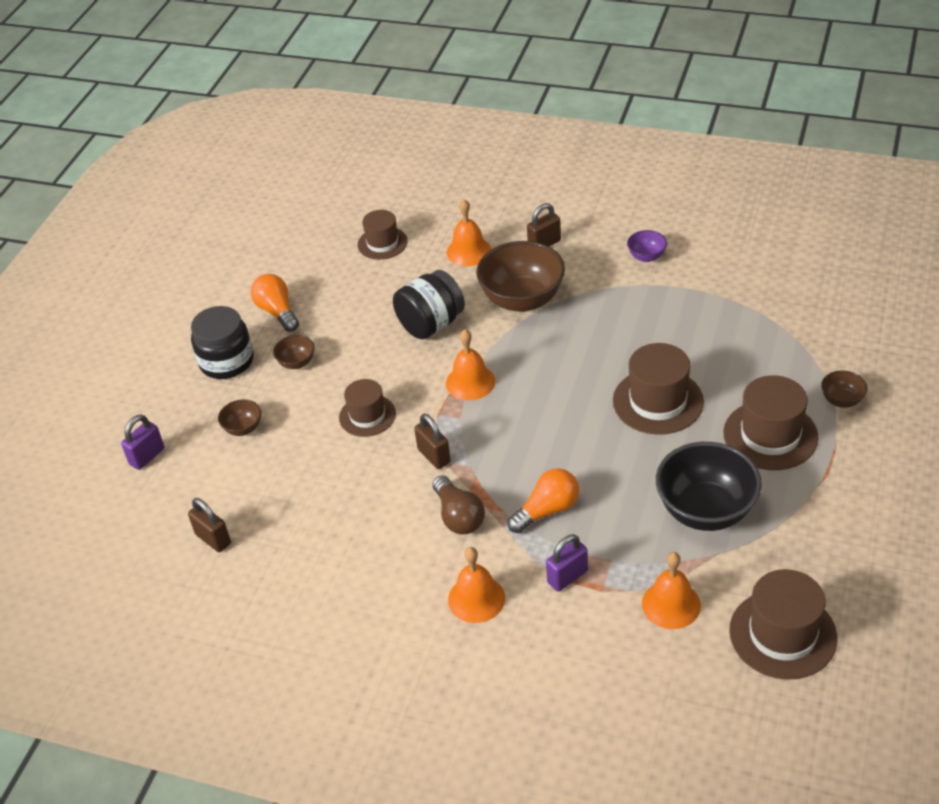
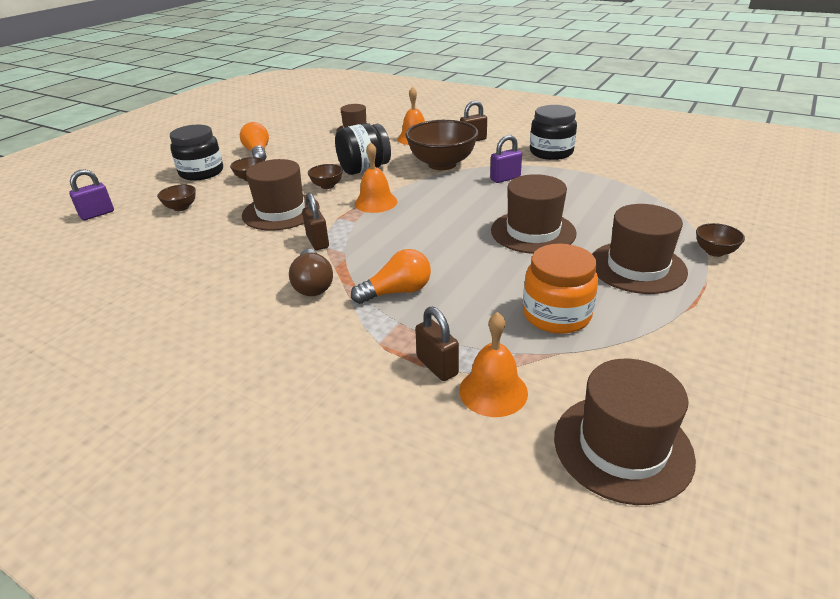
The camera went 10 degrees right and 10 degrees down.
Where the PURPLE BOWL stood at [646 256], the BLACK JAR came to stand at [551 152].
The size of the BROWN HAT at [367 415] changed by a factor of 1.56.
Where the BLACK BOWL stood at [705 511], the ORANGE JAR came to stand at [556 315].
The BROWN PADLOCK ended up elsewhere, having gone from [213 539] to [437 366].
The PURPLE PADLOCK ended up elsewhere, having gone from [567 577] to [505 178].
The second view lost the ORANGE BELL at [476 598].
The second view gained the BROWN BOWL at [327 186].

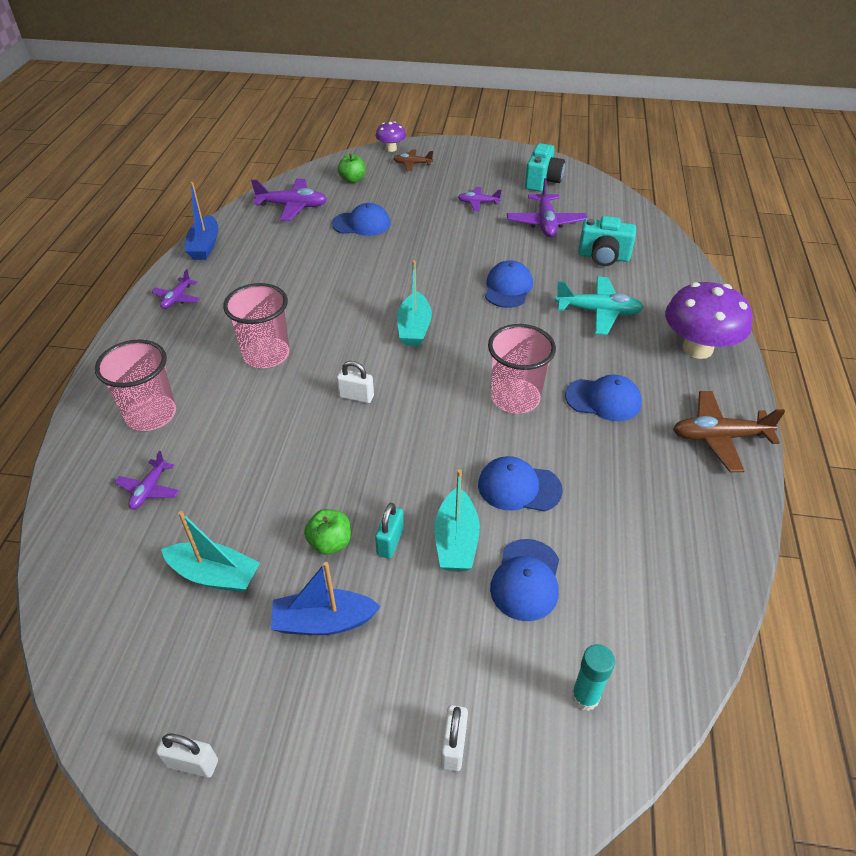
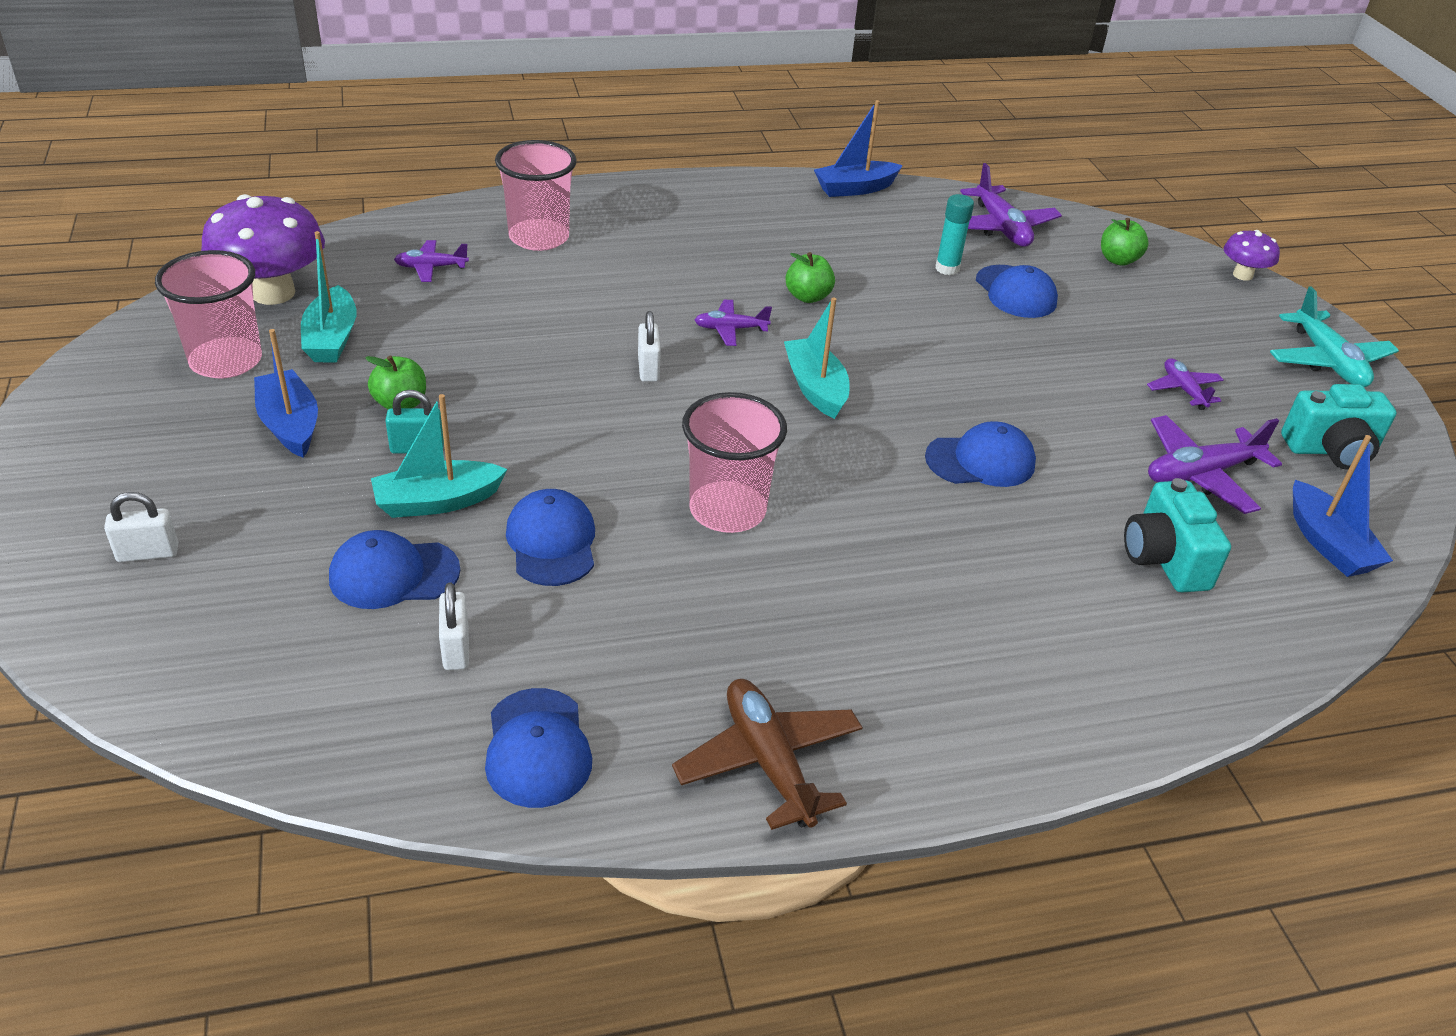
The camera went 65 degrees right and 5 degrees down.
The second view lost the BROWN PLANE at [412 164].
The TURQUOISE BOAT at [414 328] ended up facing another way, 90 degrees clockwise from before.
The PURPLE PLANE ended up elsewhere, having gone from [177 298] to [730 329].
The TURQUOISE PLANE ended up elsewhere, having gone from [598 312] to [1327 361].
The PURPLE MUSHROOM ended up elsewhere, having gone from [697 348] to [273 293].
The PINK CUP ended up elsewhere, having gone from [266 355] to [226 361].
The BLUE CAP ended up elsewhere, having gone from [603 399] to [537 748].
The TURQUOISE GLUE STICK ended up elsewhere, having gone from [585 697] to [947 268].
The WHITE PADLOCK ended up elsewhere, having gone from [192 763] to [456 648].
The second view gained the GREEN APPLE at [808 297].
The second view gained the BLUE BOAT at [1327 544].

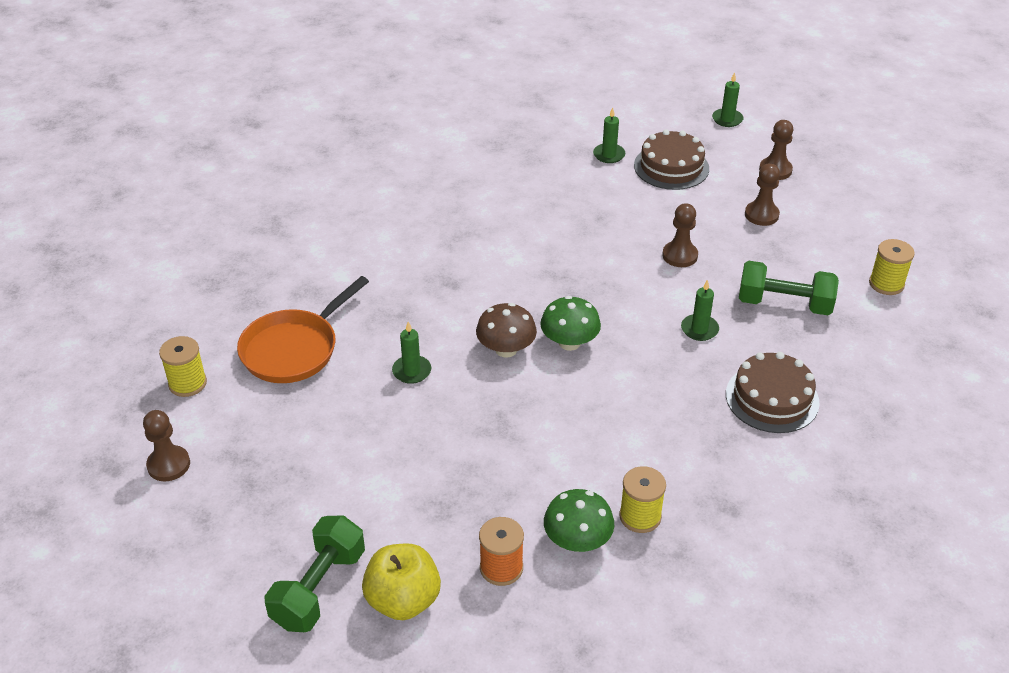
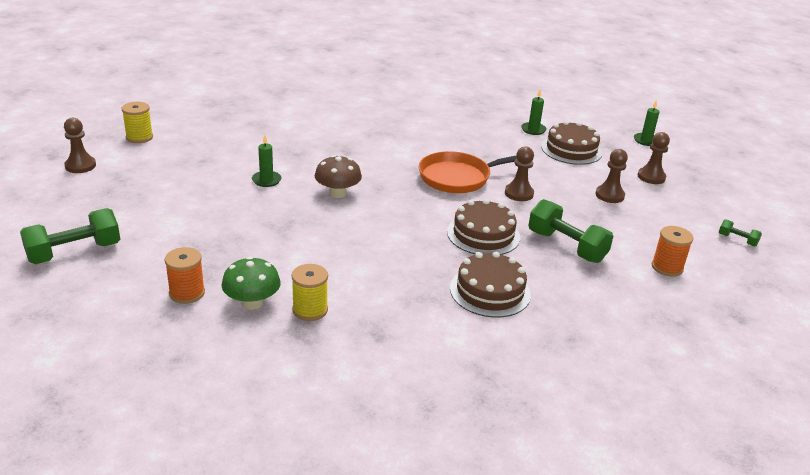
The camera went 30 degrees right and 10 degrees down.
What was the YELLOW SPOOL at [886 284] turned into the ORANGE SPOOL at [667 267].
The ORANGE PAN ended up elsewhere, having gone from [294 349] to [458 177].
Where the GREEN CANDLE stood at [699 329], the BROWN CAKE came to stand at [483 234].
The second view lost the GREEN MUSHROOM at [569 342].
The second view lost the YELLOW APPLE at [403 600].
The second view gained the GREEN DUMBBELL at [737 240].

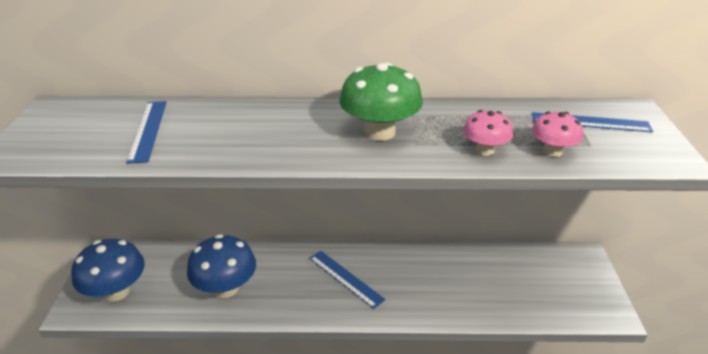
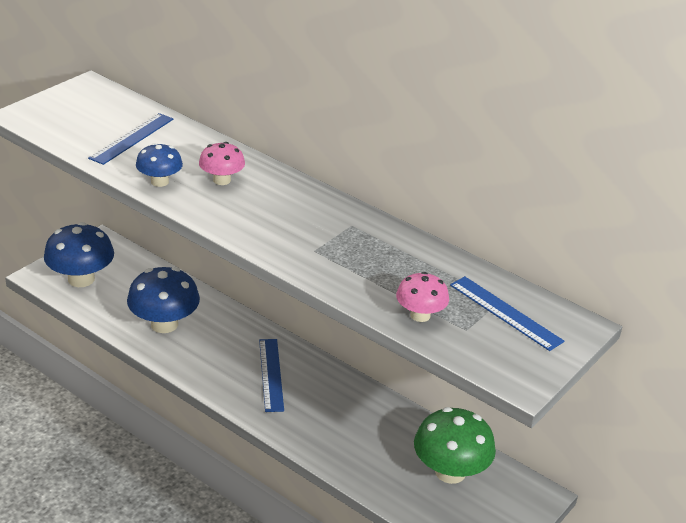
The camera went 35 degrees right and 0 degrees up.
The GREEN MUSHROOM ended up elsewhere, having gone from [380 132] to [450 472].
The PINK MUSHROOM ended up elsewhere, having gone from [484 150] to [222 180].
The second view gained the BLUE MUSHROOM at [159 181].

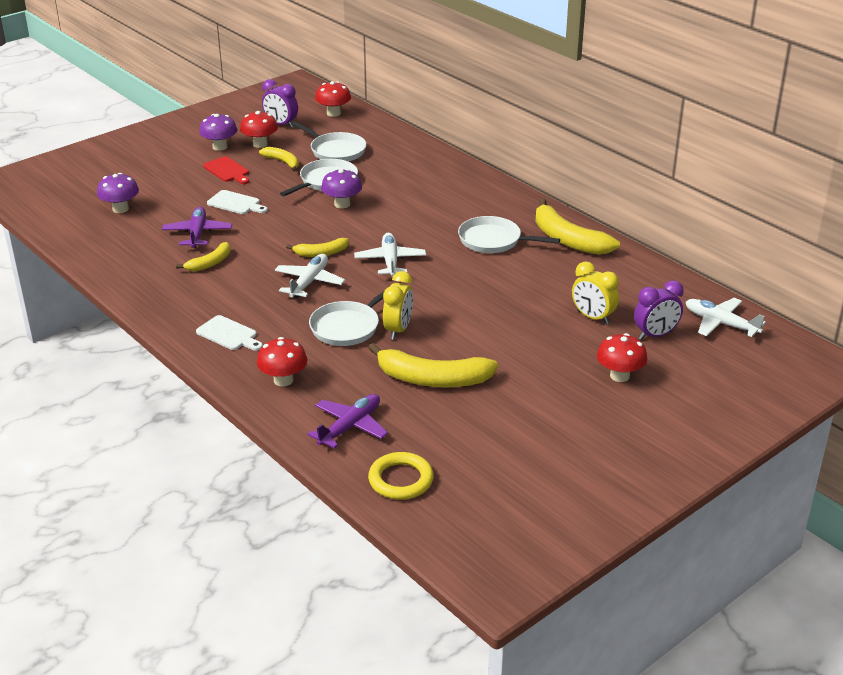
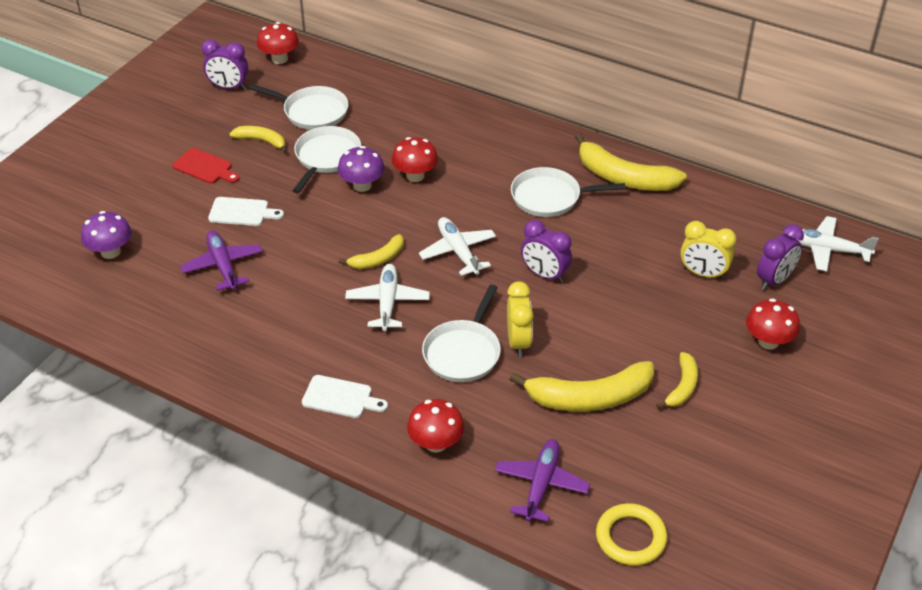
The camera went 20 degrees left and 10 degrees up.
The RED MUSHROOM ended up elsewhere, having gone from [260 144] to [415 176].
The second view lost the PURPLE MUSHROOM at [220 147].
The YELLOW BANANA ended up elsewhere, having gone from [210 263] to [682 386].
The second view gained the PURPLE CLOCK at [544 275].

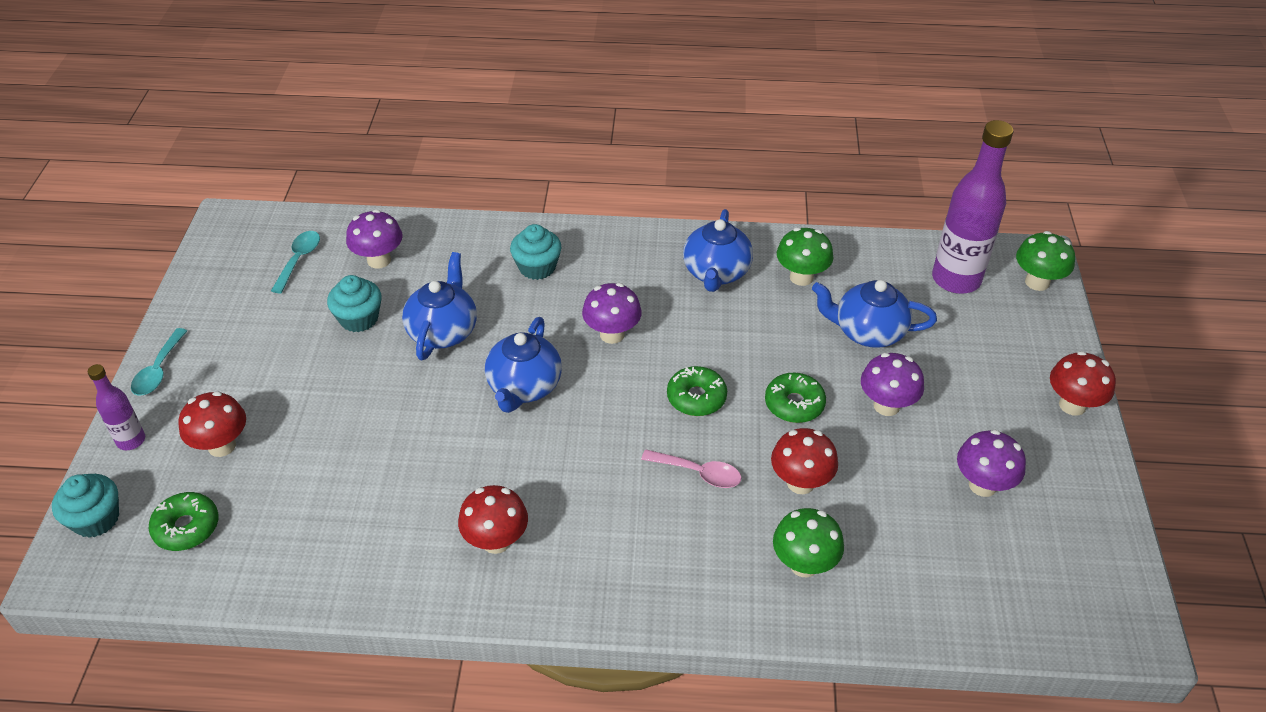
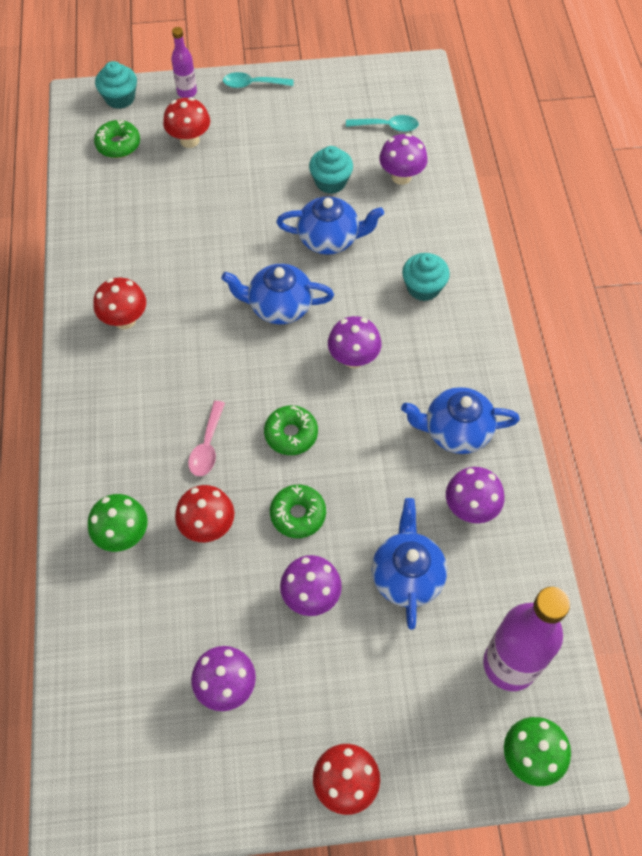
The camera went 80 degrees right and 15 degrees up.
What was the GREEN MUSHROOM at [801 277] turned into the PURPLE MUSHROOM at [470 508].

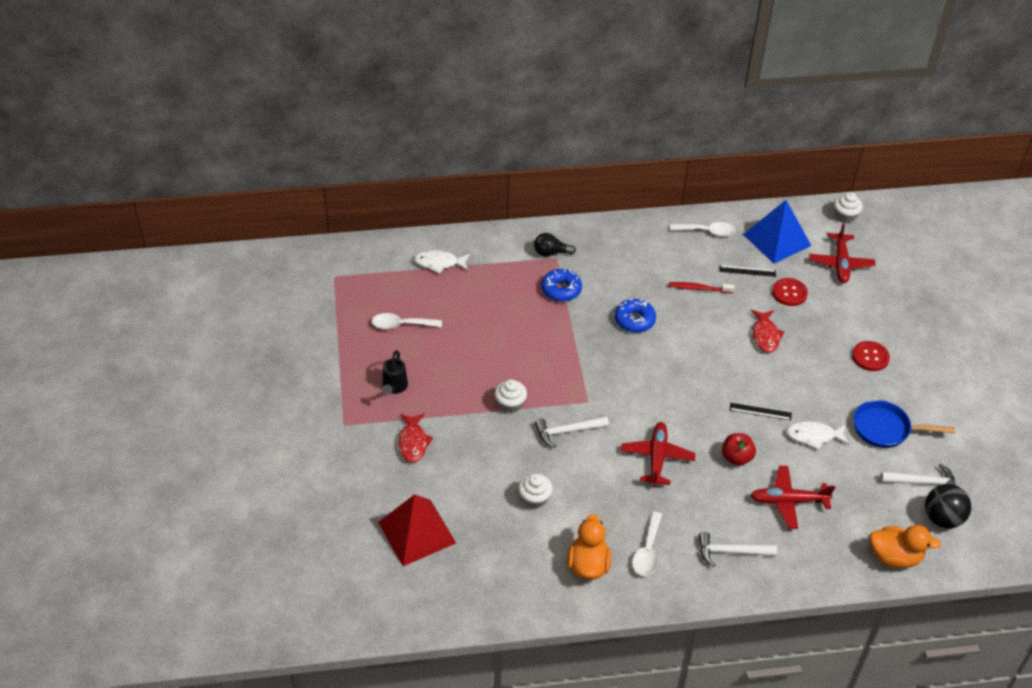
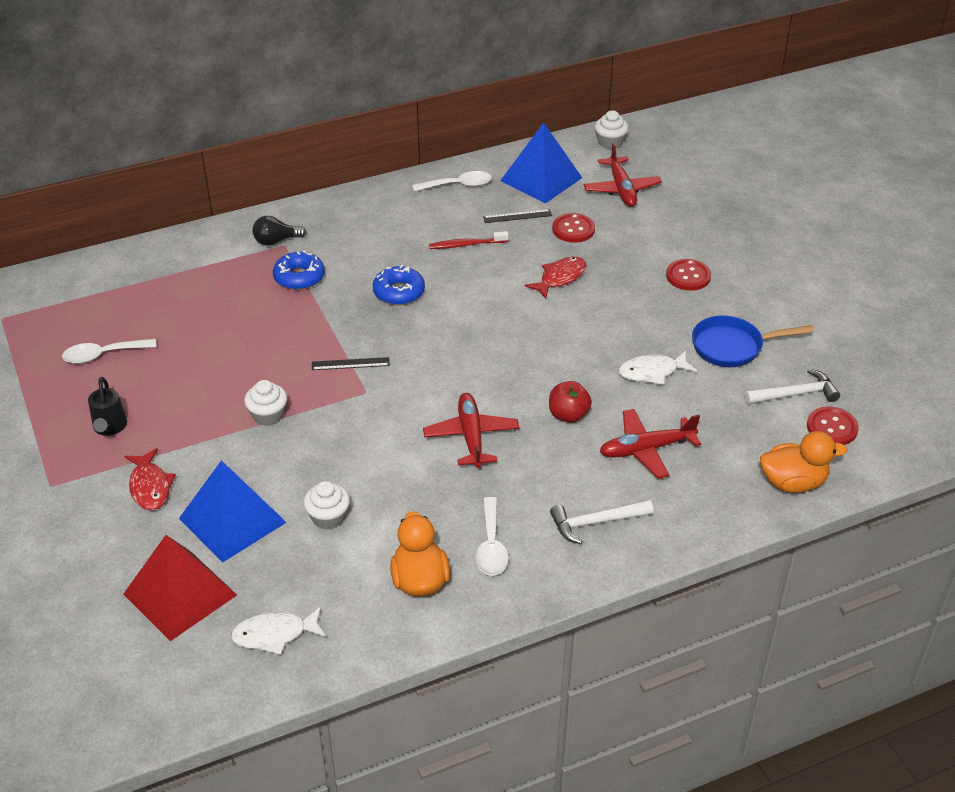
The camera went 15 degrees left and 5 degrees down.
The WHITE FISH ended up elsewhere, having gone from [439 263] to [274 634].
The RED FISH at [765 335] ended up facing another way, 120 degrees counterclockwise from before.
The BLACK RULER ended up elsewhere, having gone from [760 411] to [350 364].
The second view lost the WHITE HAMMER at [567 431].
Where the BLACK BALL stood at [942 518], the RED BUTTON came to stand at [832 428].
The second view gained the BLUE PYRAMID at [232 520].

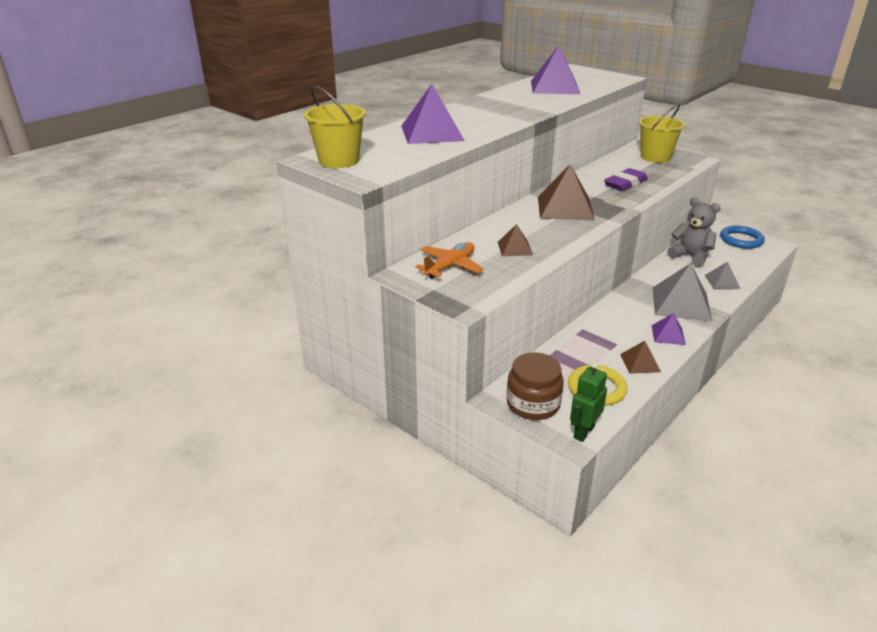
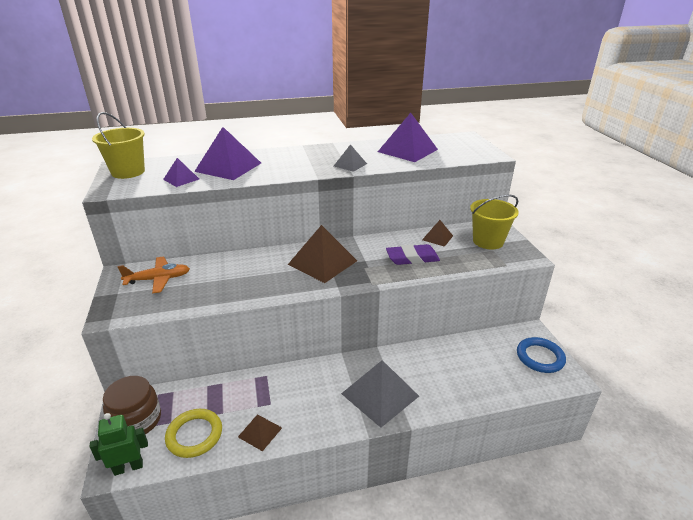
The camera went 35 degrees right and 0 degrees up.
The second view lost the GREY TEDDY BEAR at [690 257].
The BROWN PYRAMID ended up elsewhere, having gone from [515 248] to [437 238].
The GREY PYRAMID ended up elsewhere, having gone from [722 281] to [350 164].
The PURPLE PYRAMID ended up elsewhere, having gone from [668 335] to [181 179].

